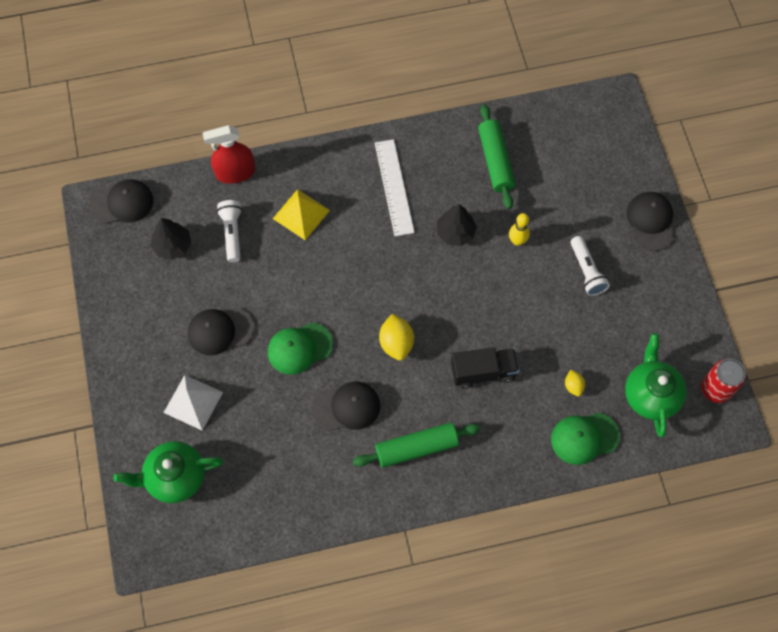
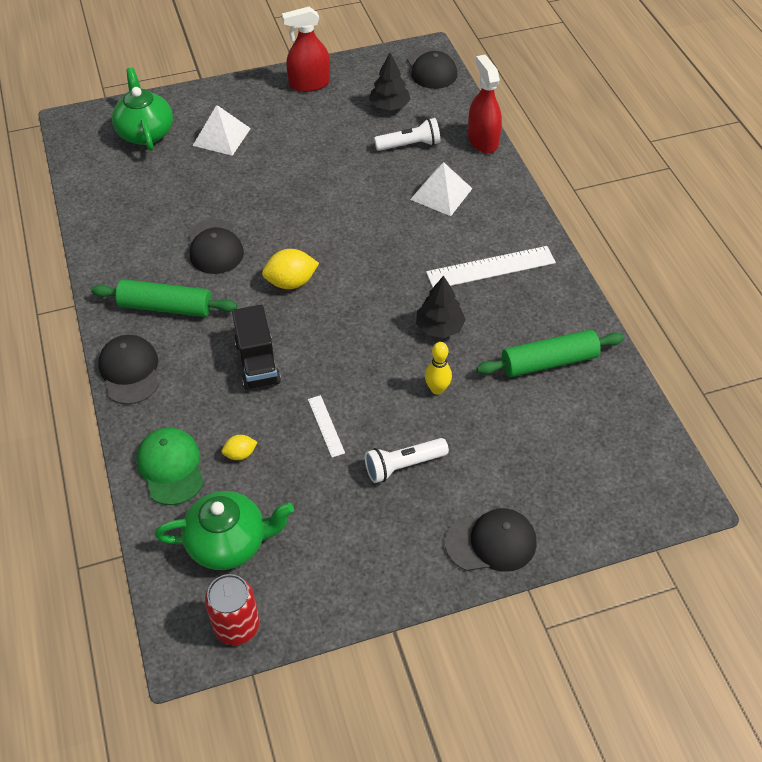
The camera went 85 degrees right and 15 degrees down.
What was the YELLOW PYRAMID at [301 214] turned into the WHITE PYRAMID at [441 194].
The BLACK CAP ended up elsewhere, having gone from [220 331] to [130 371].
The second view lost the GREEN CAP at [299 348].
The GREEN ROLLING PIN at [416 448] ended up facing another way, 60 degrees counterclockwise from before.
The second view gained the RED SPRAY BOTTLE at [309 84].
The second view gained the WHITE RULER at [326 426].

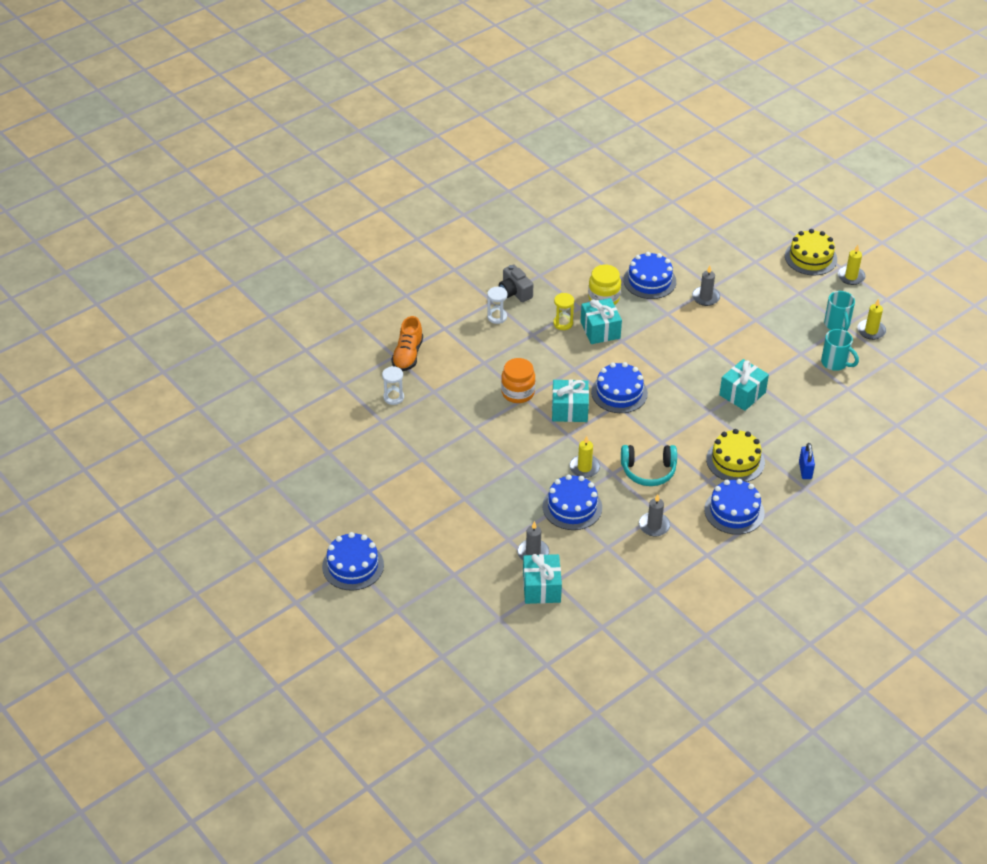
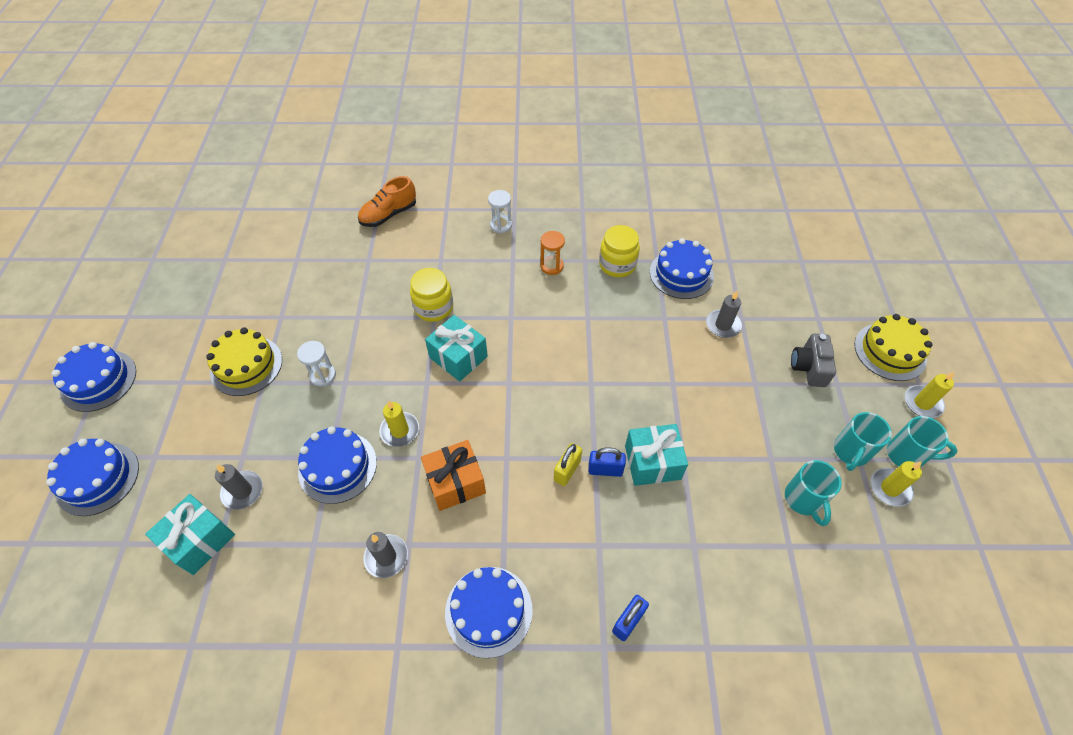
The camera went 40 degrees right and 10 degrees up.
The GREY CAMERA ended up elsewhere, having gone from [515 292] to [809 367].
What was the YELLOW HOURGLASS at [563 323] turned into the ORANGE HOURGLASS at [551 266].
The second view lost the TURQUOISE GIFT at [600 330].
What was the ORANGE JAR at [518 392] turned into the YELLOW JAR at [434 308].
The BLUE CAKE ended up elsewhere, having gone from [619 392] to [97 478].
The WHITE HOURGLASS ended up elsewhere, having gone from [393 397] to [323 375].
The YELLOW CAKE ended up elsewhere, having gone from [735 461] to [246 365].
Where the TURQUOISE HEADPHONES stood at [648 471], the ORANGE GIFT came to stand at [455 482].
The second view gained the TURQUOISE MUG at [906 455].
The second view gained the YELLOW PADLOCK at [567 471].
The second view gained the BLUE PADLOCK at [605 470].

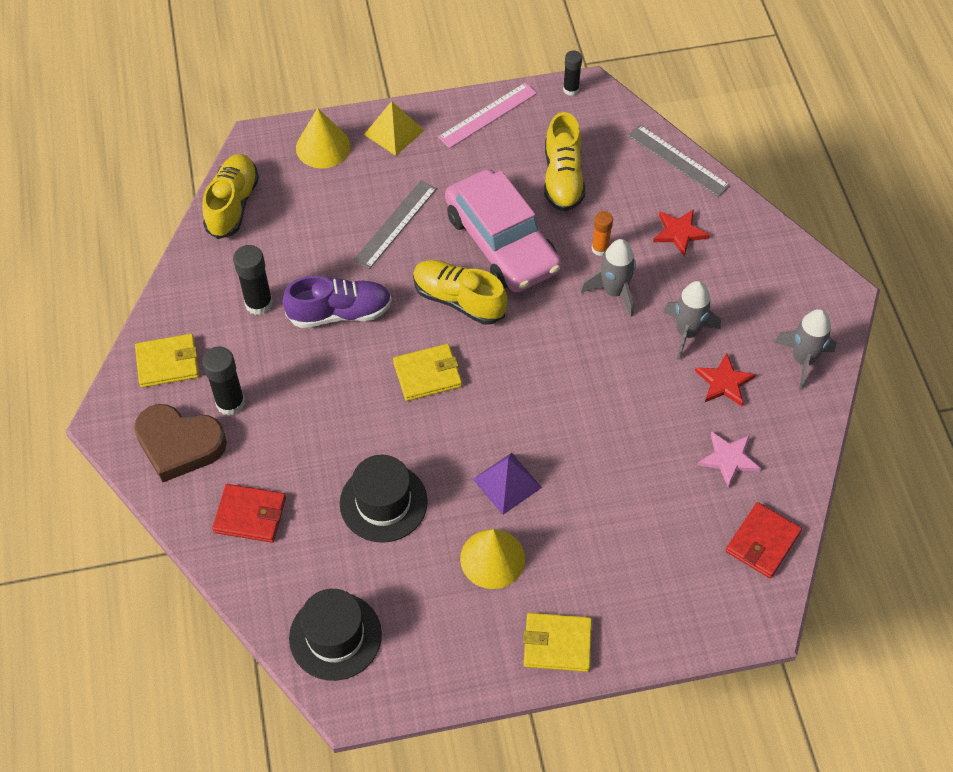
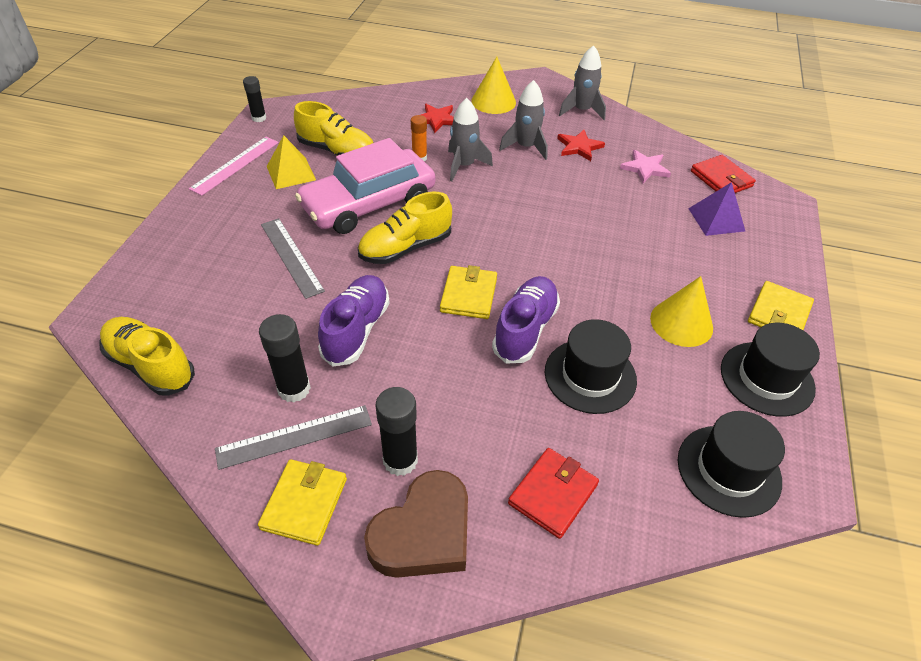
The camera went 65 degrees left and 10 degrees down.
The PINK RULER at [487 115] ended up facing another way, 45 degrees clockwise from before.
The YELLOW PYRAMID ended up elsewhere, having gone from [394 132] to [291 173].
The YELLOW CONE ended up elsewhere, having gone from [323 147] to [493 101].
The GREY RULER ended up elsewhere, having gone from [678 160] to [294 436].
The PINK CAR at [501 242] ended up facing another way, 150 degrees clockwise from before.
The PURPLE PYRAMID ended up elsewhere, having gone from [507 483] to [716 219].
The second view gained the PURPLE SHOE at [525 329].
The second view gained the BLACK HAT at [767 378].

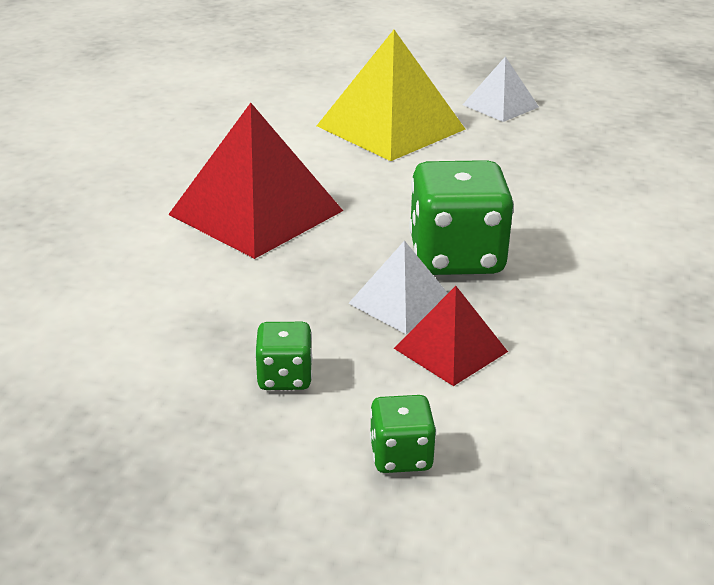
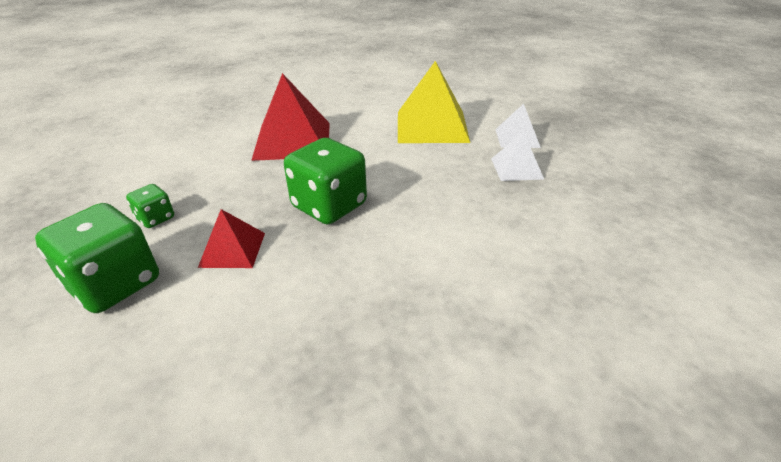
The camera went 45 degrees right and 5 degrees up.
The WHITE PYRAMID ended up elsewhere, having gone from [401 302] to [516 168].
The size of the GREEN DICE at [401 456] changed by a factor of 2.00.

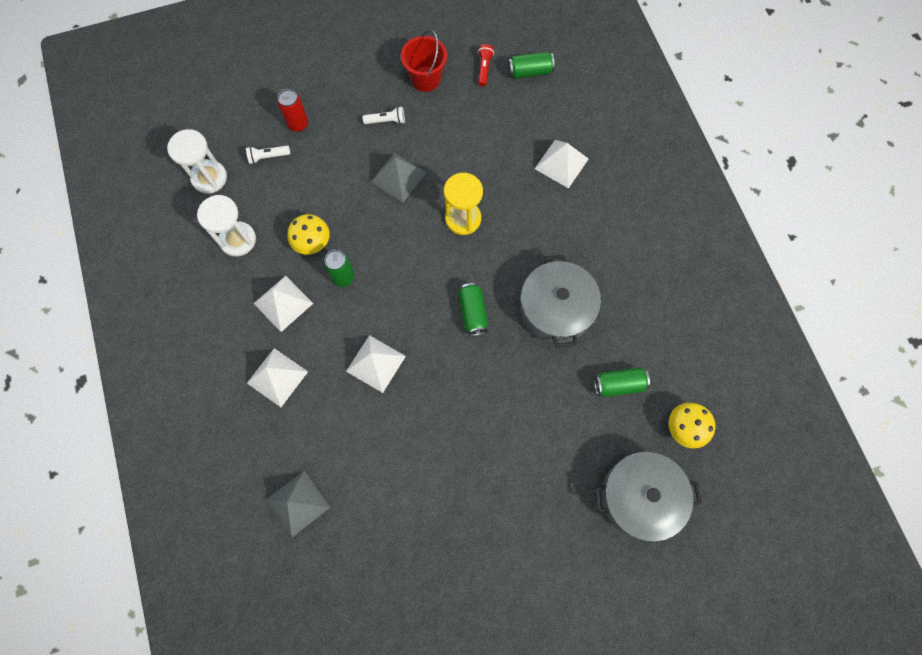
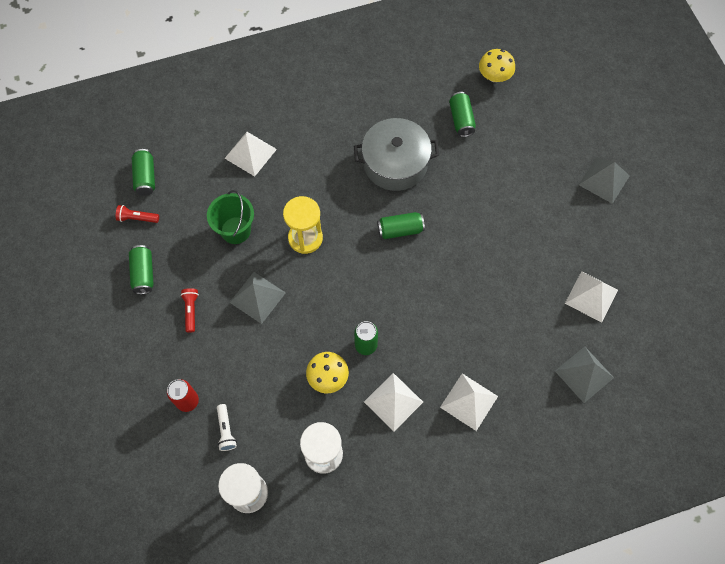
The camera went 90 degrees left and 5 degrees down.
Where the RED BUCKET stood at [425 79], the GREEN CAN came to stand at [143 273].
What was the WHITE FLASHLIGHT at [386 121] turned into the RED FLASHLIGHT at [191 311].
The WHITE PYRAMID ended up elsewhere, having gone from [376 363] to [591 296].
The second view lost the GREY POT at [639 497].
The second view gained the GREY PYRAMID at [604 180].
The second view gained the GREEN BUCKET at [235 230].

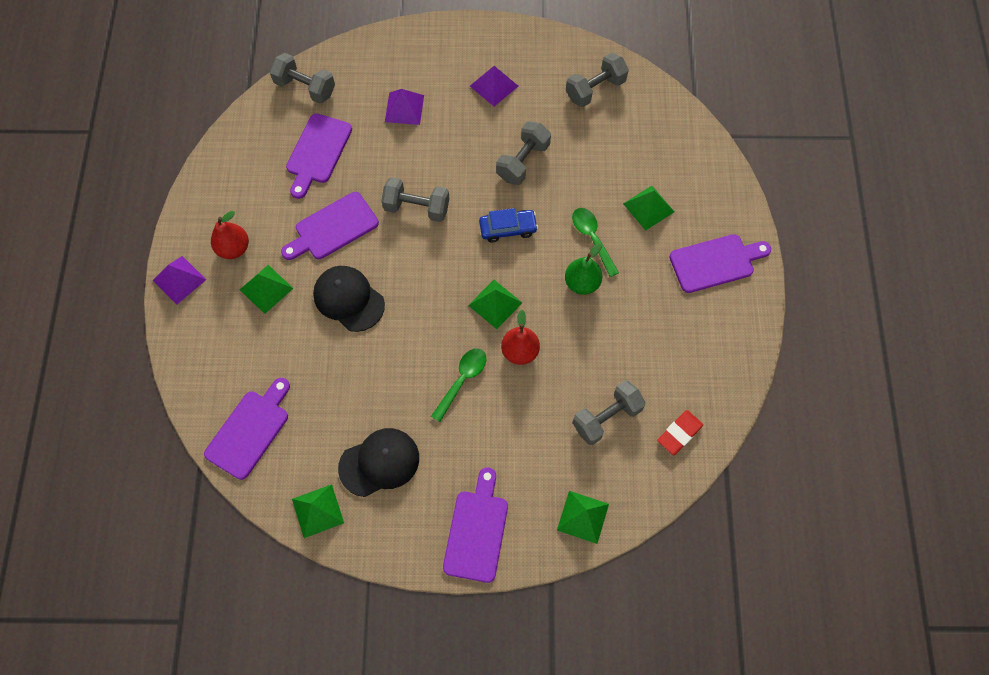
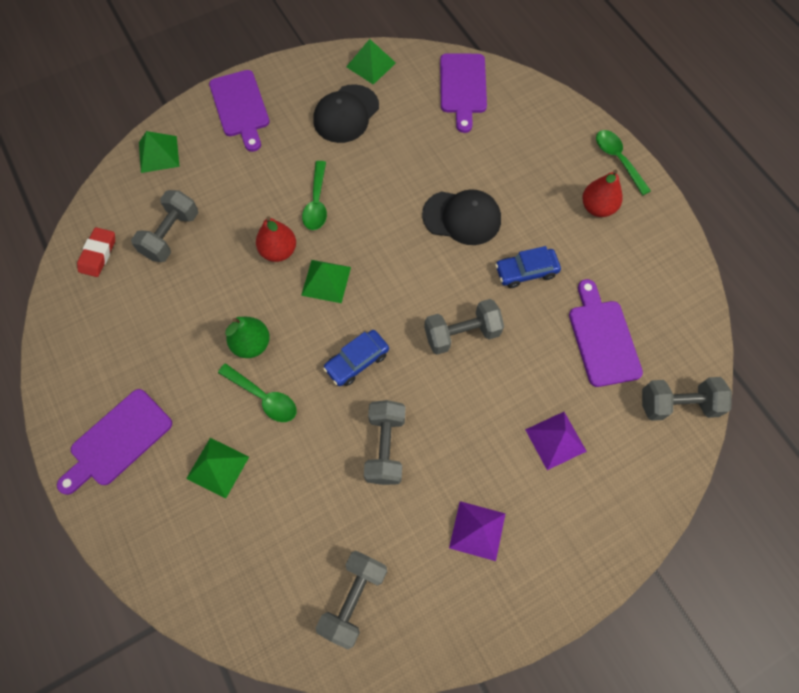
The camera went 150 degrees right and 0 degrees up.
Where the PURPLE CUTTING BOARD stood at [333 228], the BLUE CAR came to stand at [526 271].
Where the PURPLE PYRAMID stood at [179 280], the GREEN SPOON came to stand at [618 160].
The second view lost the GREEN PYRAMID at [266 289].

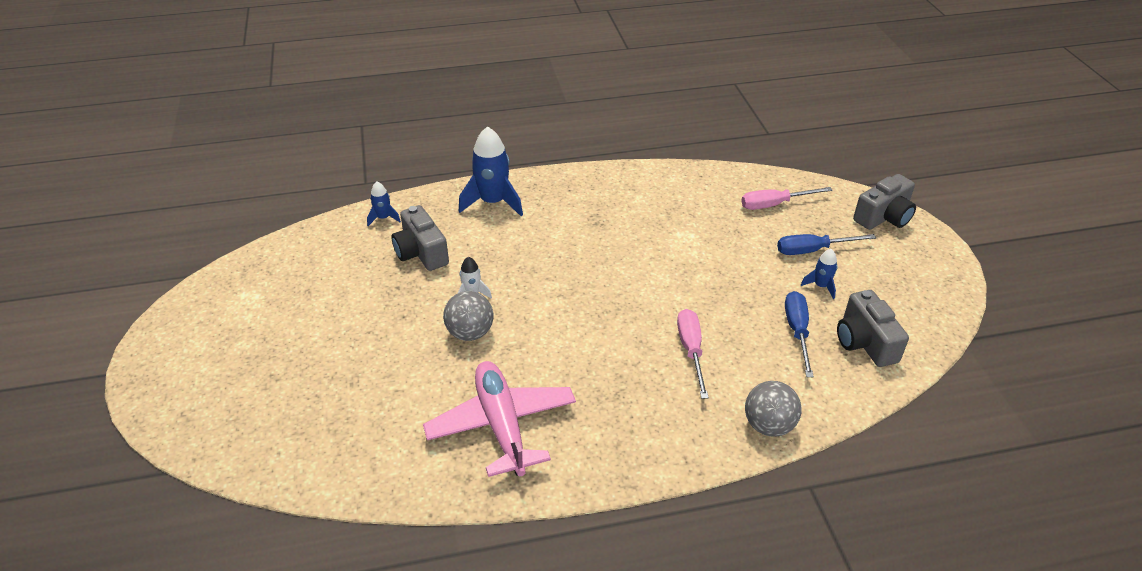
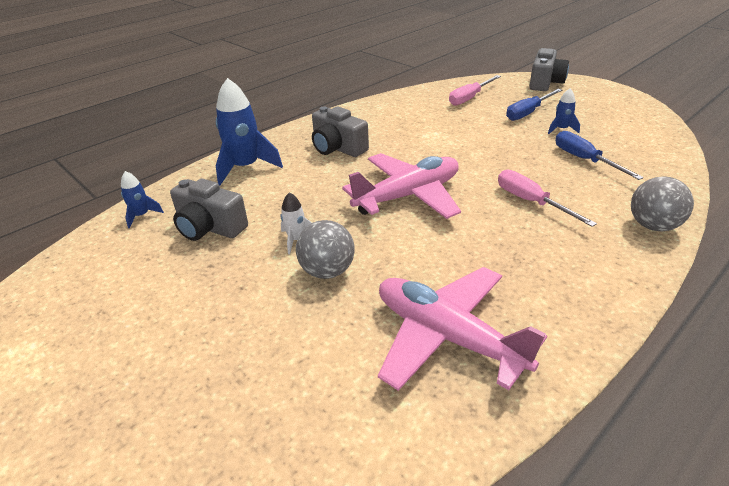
The camera went 30 degrees left and 5 degrees down.
The GREY CAMERA ended up elsewhere, having gone from [864 342] to [337 148].
The second view gained the PINK PLANE at [408 196].

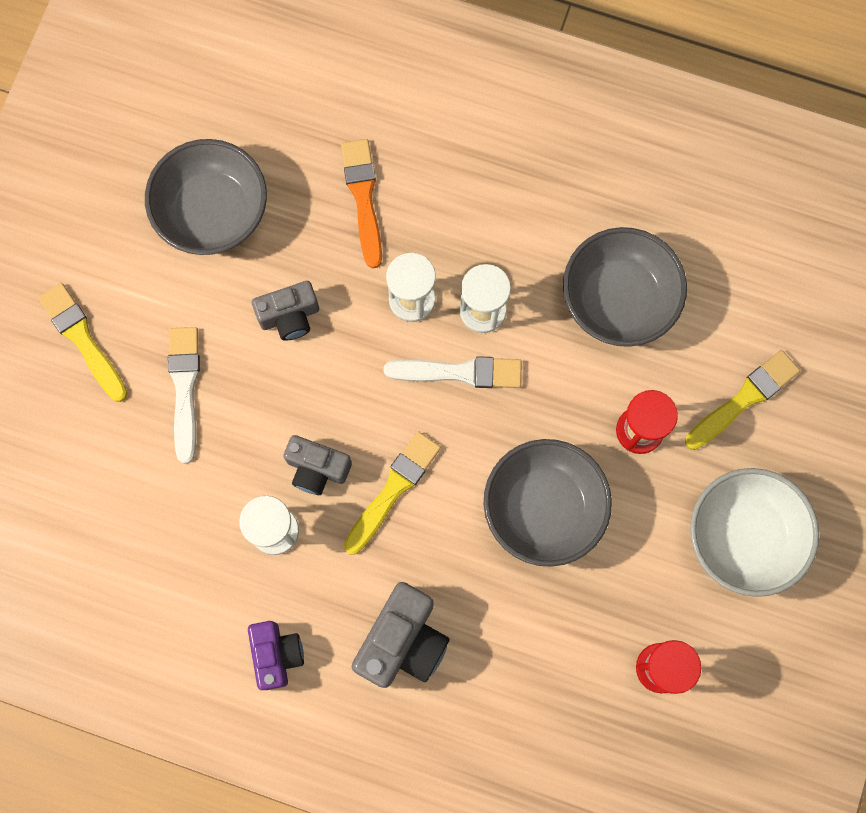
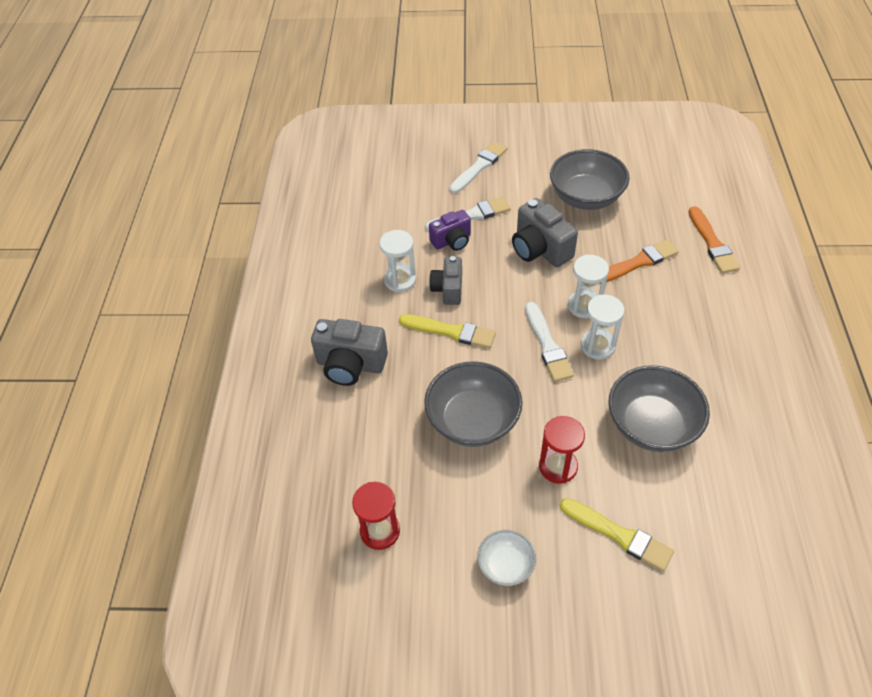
The camera went 75 degrees right and 25 degrees down.
The size of the GREY CAMERA at [290 316] changed by a factor of 1.52.
What was the YELLOW BRUSH at [83 339] turned into the WHITE BRUSH at [479 167].
The size of the WHITE BOWL at [743 537] changed by a factor of 0.54.
The PURPLE CAMERA ended up elsewhere, having gone from [276 654] to [452 241].
The second view gained the ORANGE BRUSH at [712 243].

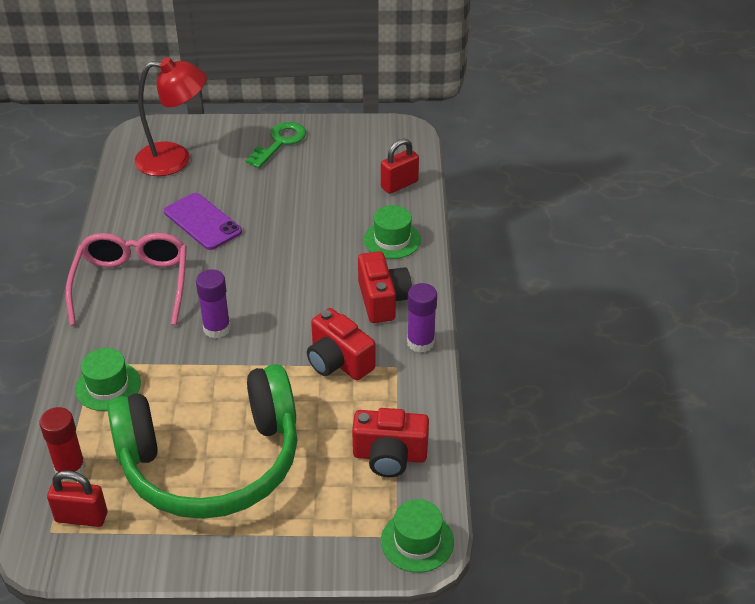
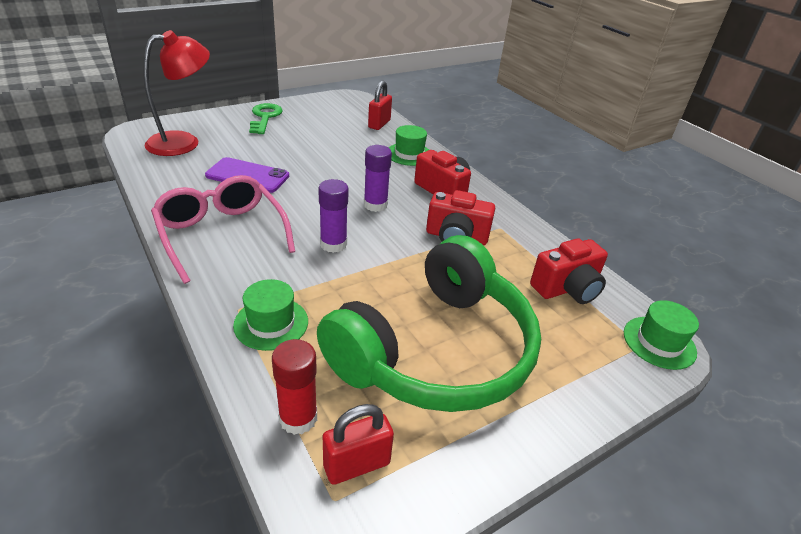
The camera went 35 degrees left and 5 degrees down.
The PURPLE GLUE STICK ended up elsewhere, having gone from [420 342] to [375 205].

